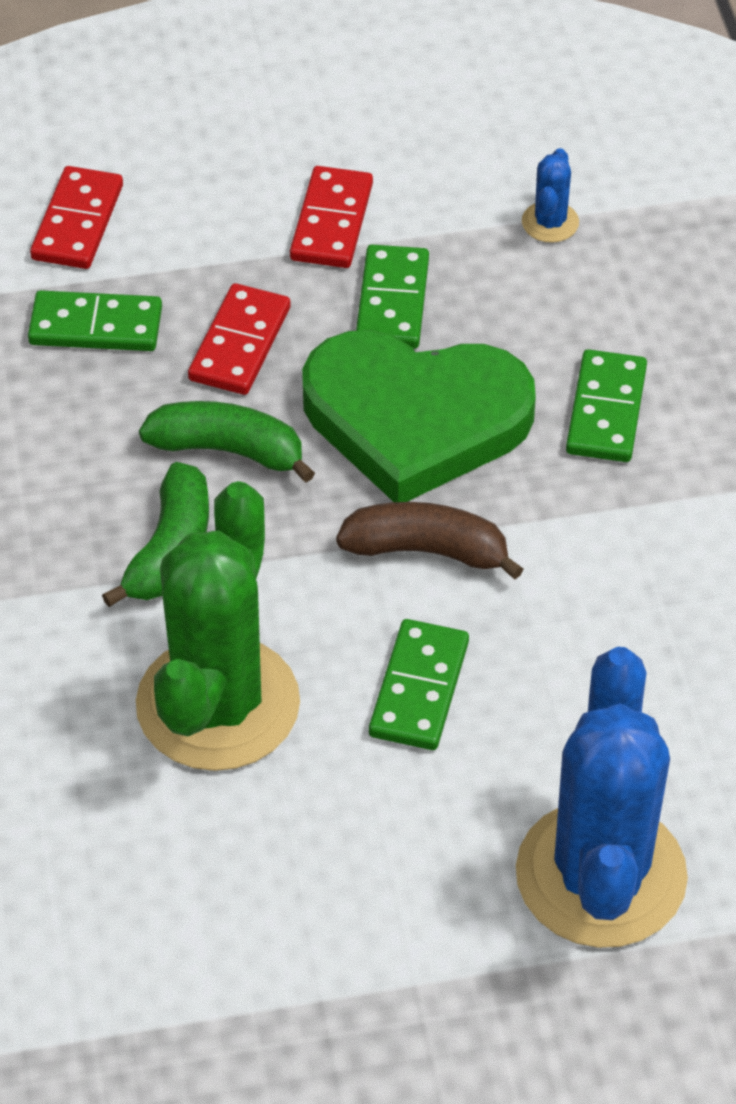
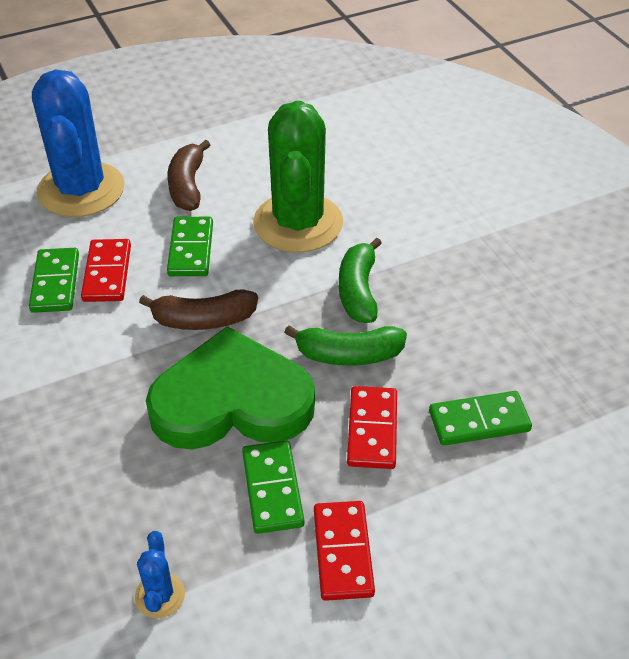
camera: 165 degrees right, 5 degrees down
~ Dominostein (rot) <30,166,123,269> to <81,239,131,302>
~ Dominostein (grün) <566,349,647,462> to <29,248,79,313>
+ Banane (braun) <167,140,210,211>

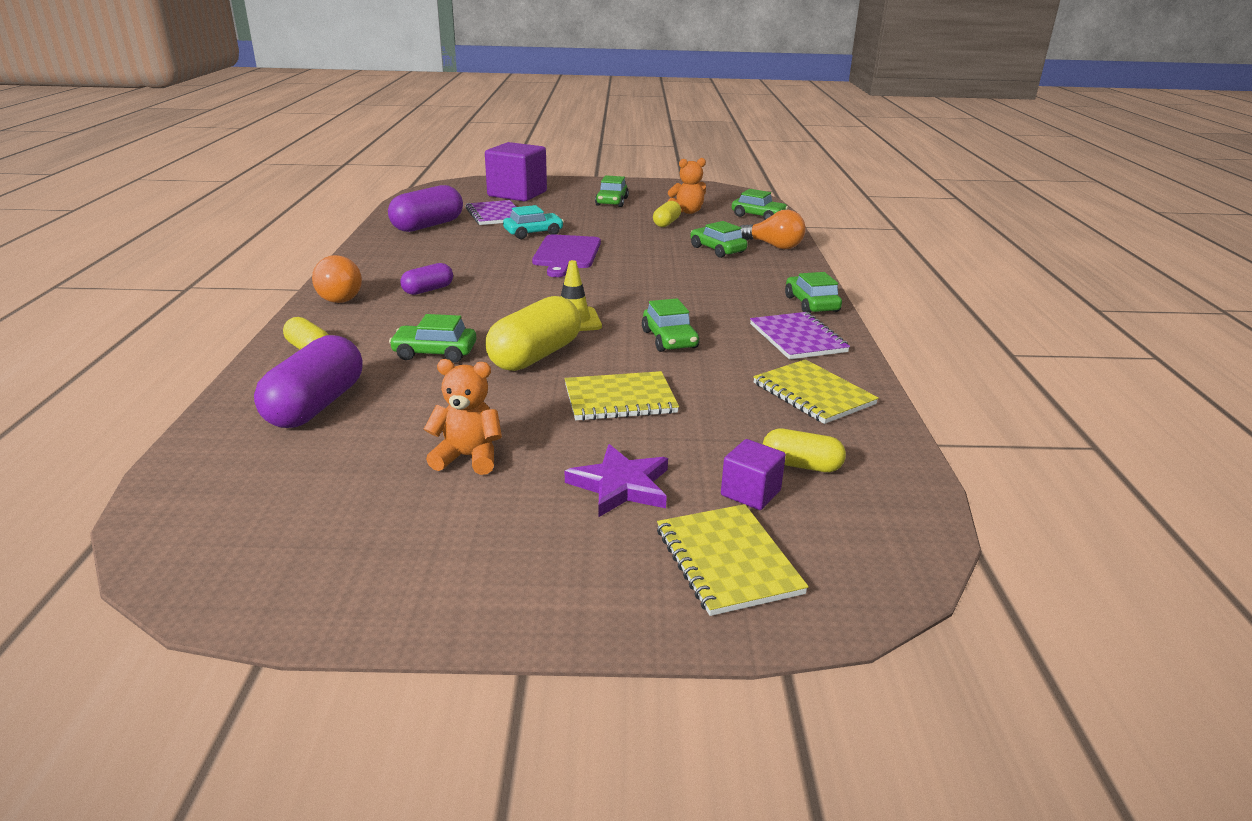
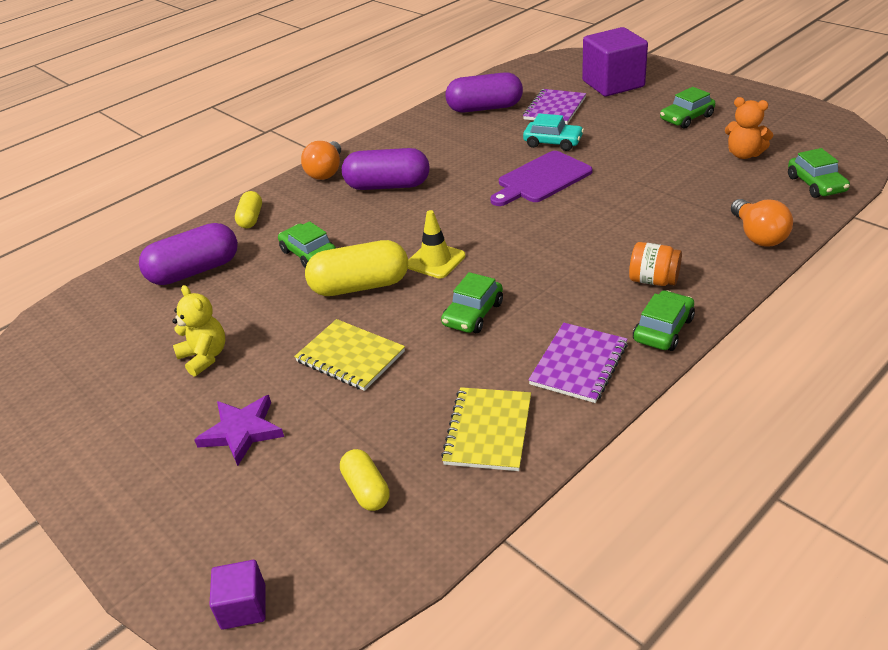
camera: 50 degrees right, 10 degrees up
~ Kapsel (lila) <400,263,453,295> = <342,148,430,190> x1.80
~ Teddybär (orange) <424,359,502,475> to Teddybär (gelb) <172,285,225,377>
- Kapsel (gelb) <653,201,681,227>
- Notizbuch (gelb) <657,504,809,616>
- Auto (grün) <690,221,748,258>
~ Kubus (lila) <721,439,786,510> to <209,560,266,630>
+ Einmachglas (orange) <629,242,682,286>

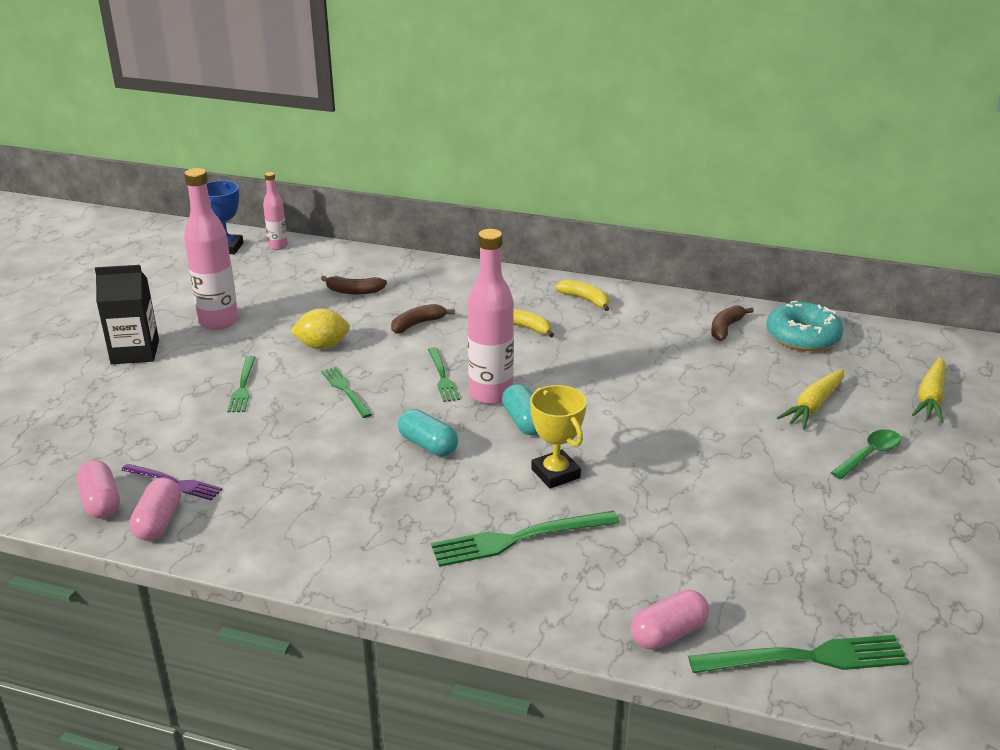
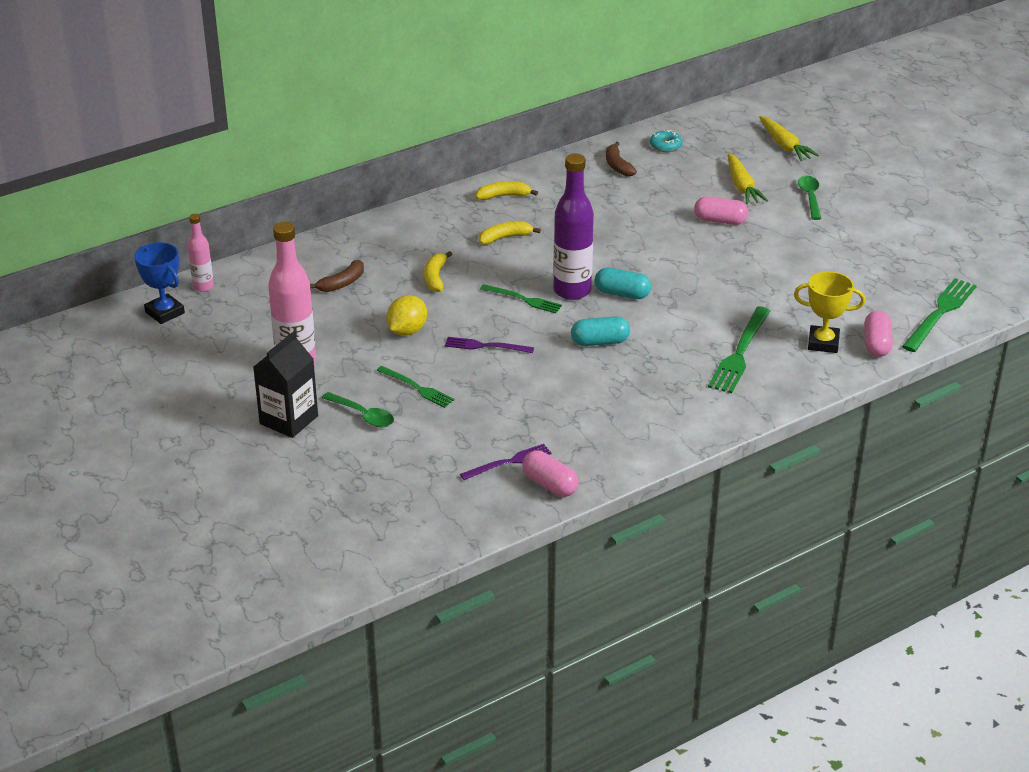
camera: 50 degrees left, 5 degrees up
~ Kapsel (rosa) <76,460,120,519> to <694,196,748,225>
~ Gabel (grün) <321,367,372,418> to Gabel (lila) <445,337,534,353>
~ Banane (braun) <391,304,455,333> to Banane (gelb) <424,251,452,292>
~ Flasche (rosa) <468,229,514,404> to Flasche (lila) <553,154,594,300>
~ Pokal (gelb) <530,385,587,489> to <794,271,865,353>
~ Donut (türkis) <766,301,843,351> = <650,130,683,152> x0.53
+ Löffel (grün) <322,392,394,427>

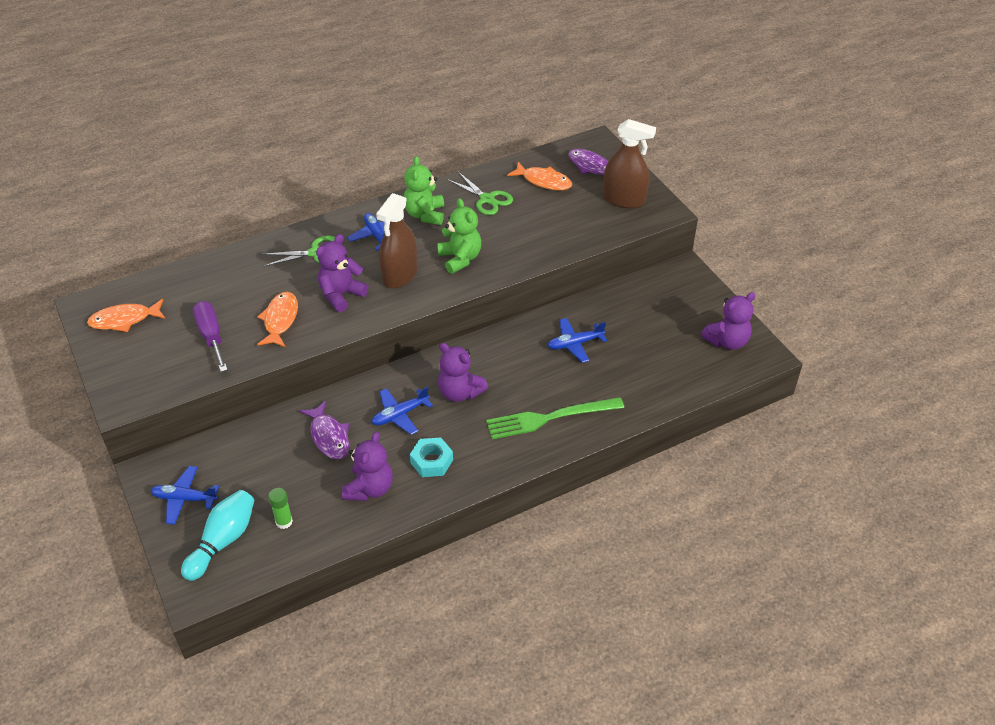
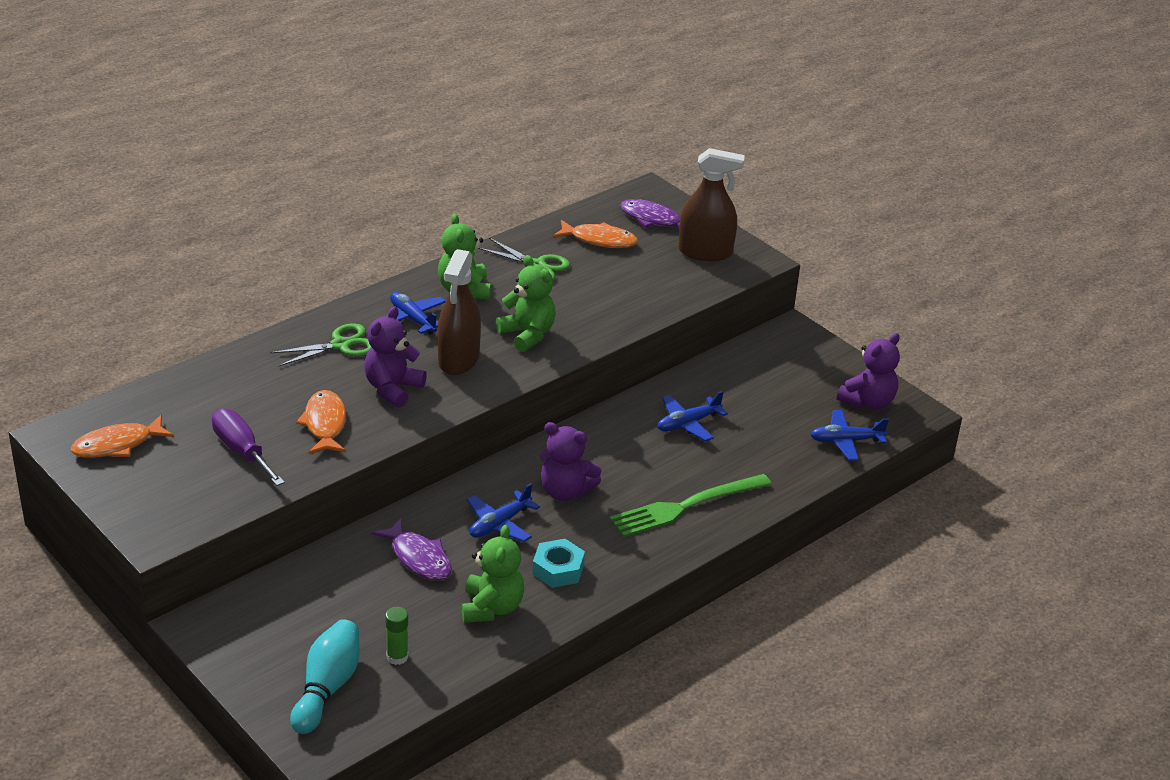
camera: 15 degrees left, 10 degrees down
~ Flugzeug (blau) <151,466,219,525> to <810,410,889,461>
~ Teddybär (lila) <342,432,393,501> to Teddybär (grün) <462,525,524,623>

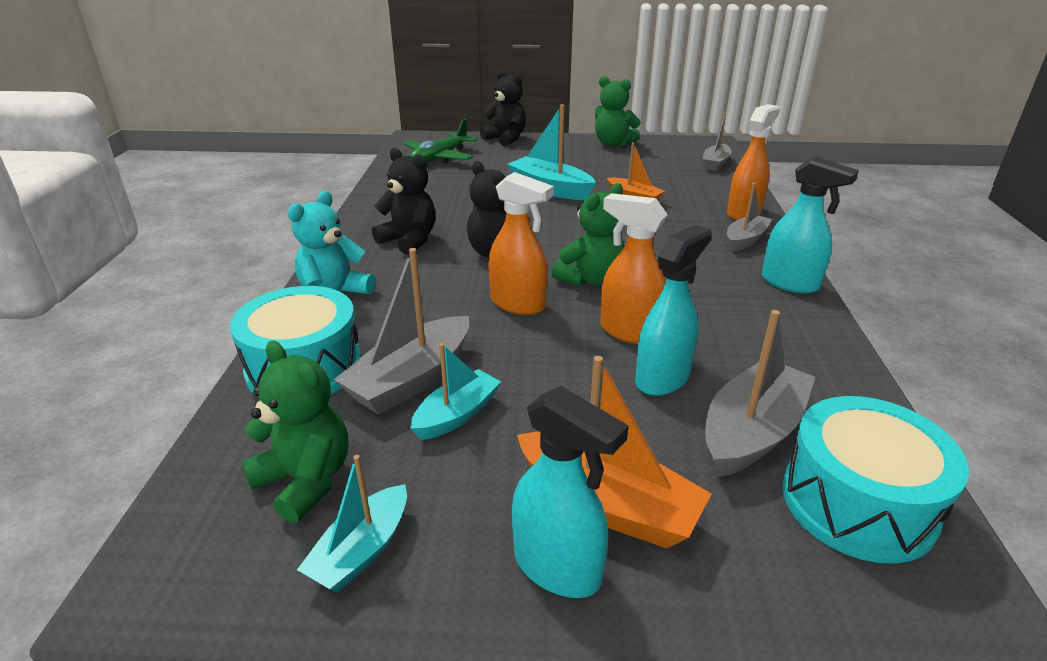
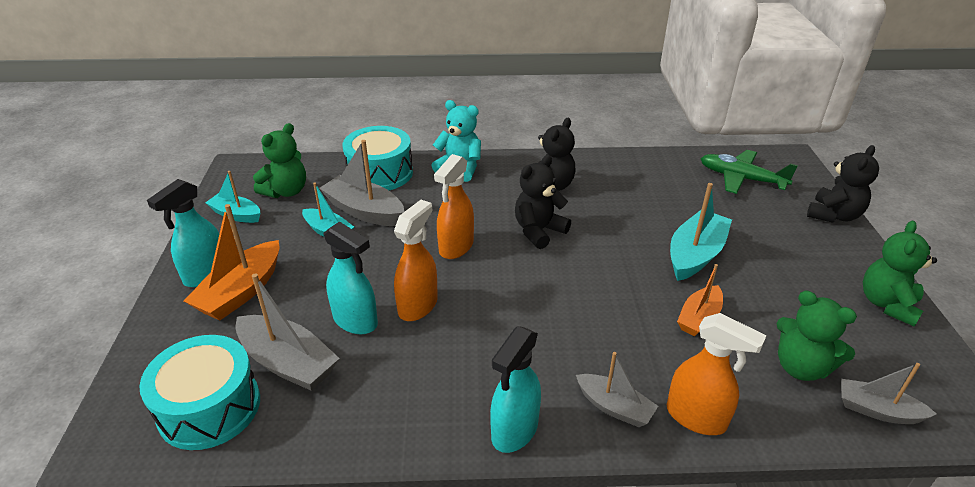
camera: 85 degrees right, 5 degrees up
~ Teddybär (grün) <552,183,625,287> to <776,291,857,381>

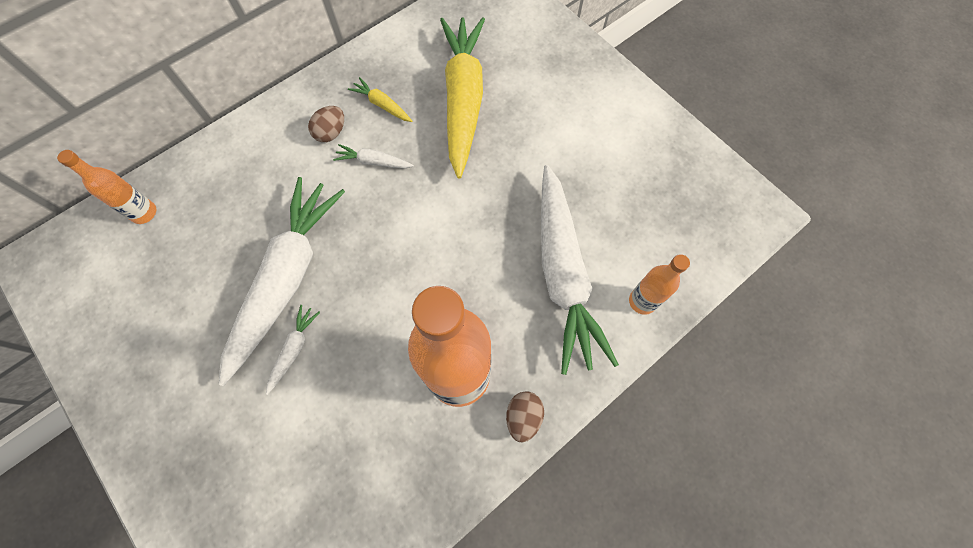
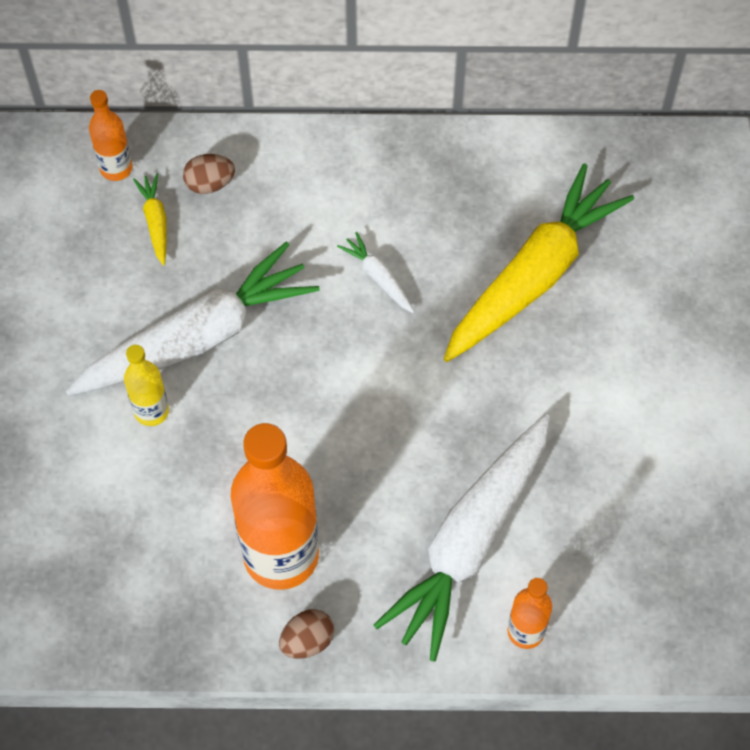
camera: 40 degrees right, 5 degrees down
~ Karotte (weiß) <266,305,320,395> to Flasche (gelb) <124,345,169,426>
~ Ei (braun) <308,106,344,142> to <183,154,235,194>
~ Karotte (gelb) <348,77,412,122> to <133,173,167,266>

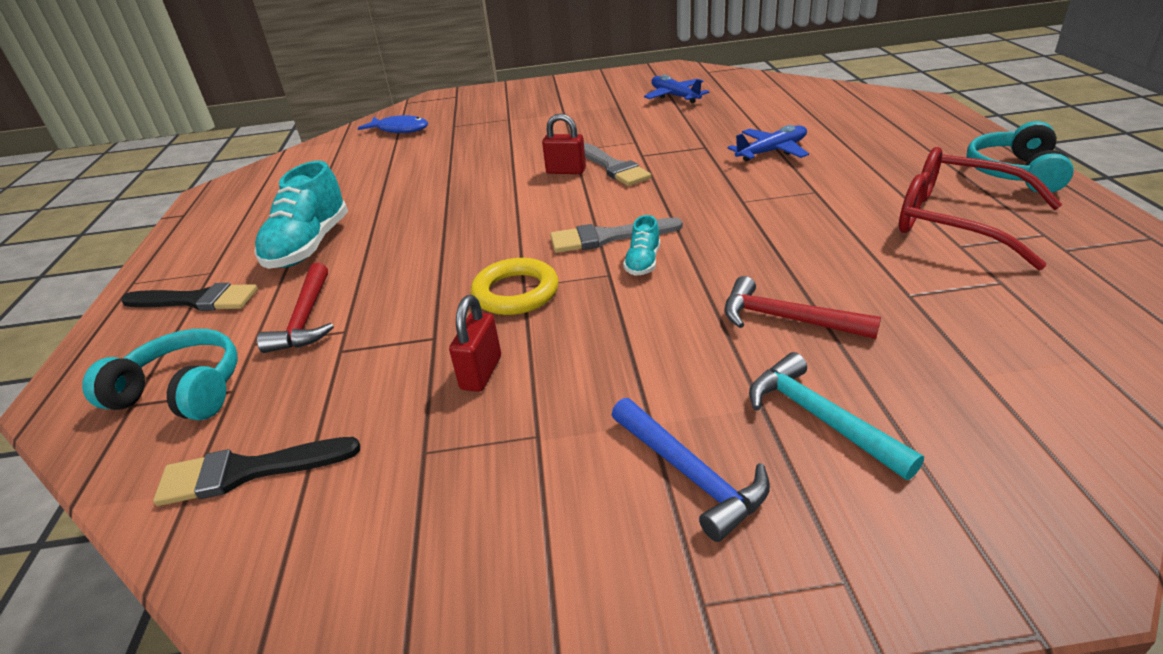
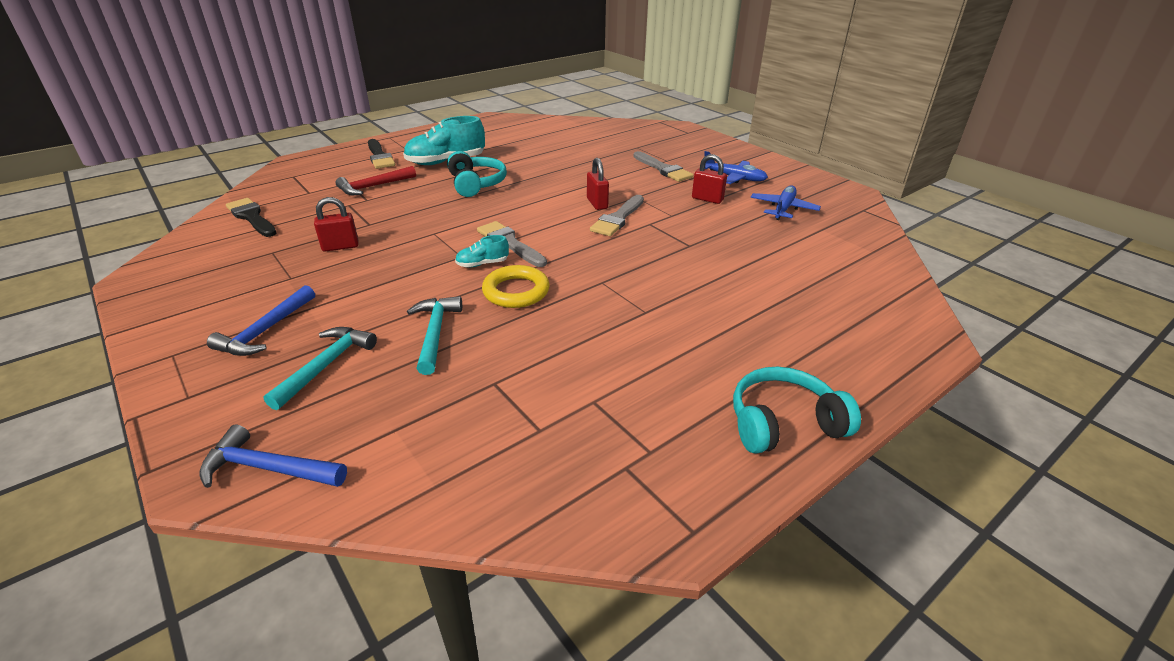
camera: 55 degrees right, 0 degrees up
~ Kopfhörer (türkis) <82,329,238,420> to <447,151,507,197>
- Fisch (blau) <358,115,428,133>
~ Ring (gelb) <471,258,559,315> to <482,265,550,308>
~ Hammer (rot) <724,276,881,339> to Hammer (türkis) <407,296,462,375>
~ Flugzeug (blau) <728,125,809,161> to <705,151,768,184>
- Brille (rot) <899,147,1062,270>
+ Hammer (blau) <200,424,347,488>
+ Pinsel (grau) <633,151,693,182>
+ Vorhängeschloss (rot) <692,154,727,204>

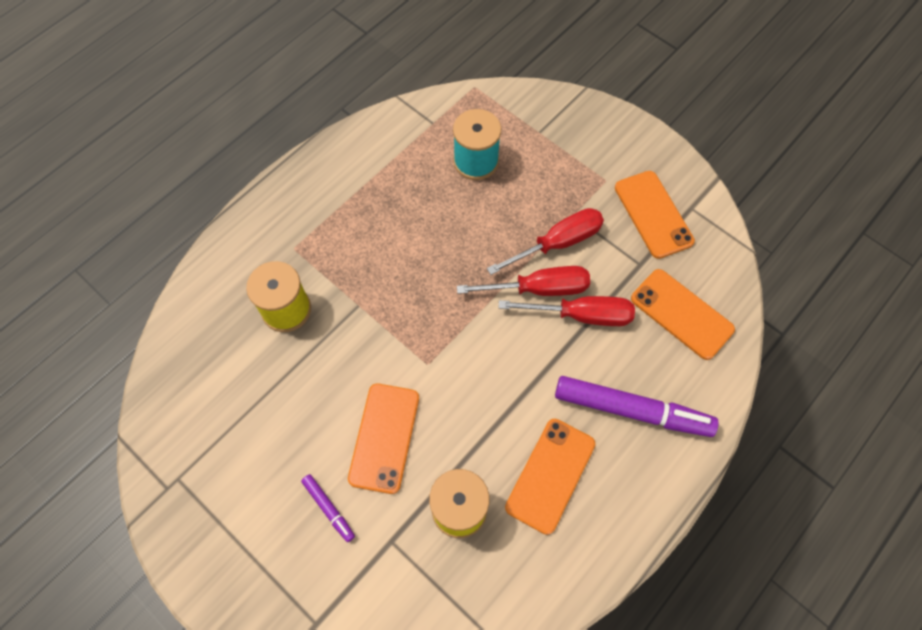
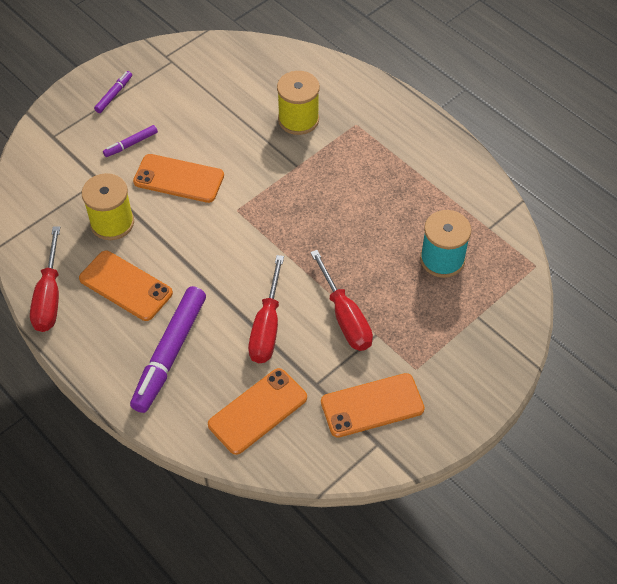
camera: 95 degrees right, 10 degrees down
~ Schraubenzieher (rot) <457,266,590,296> to <30,226,60,332>
+ Filzstift (lila) <94,71,132,113>

